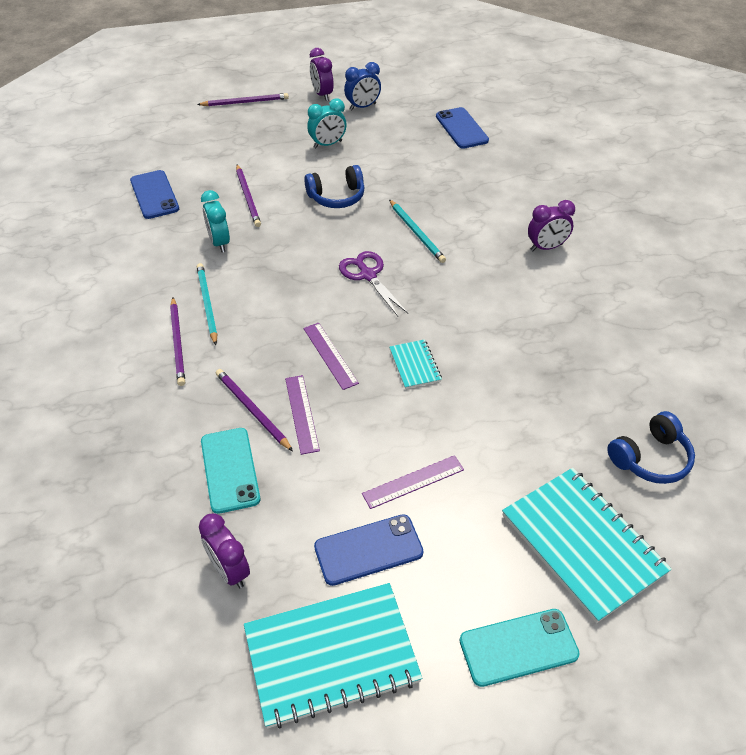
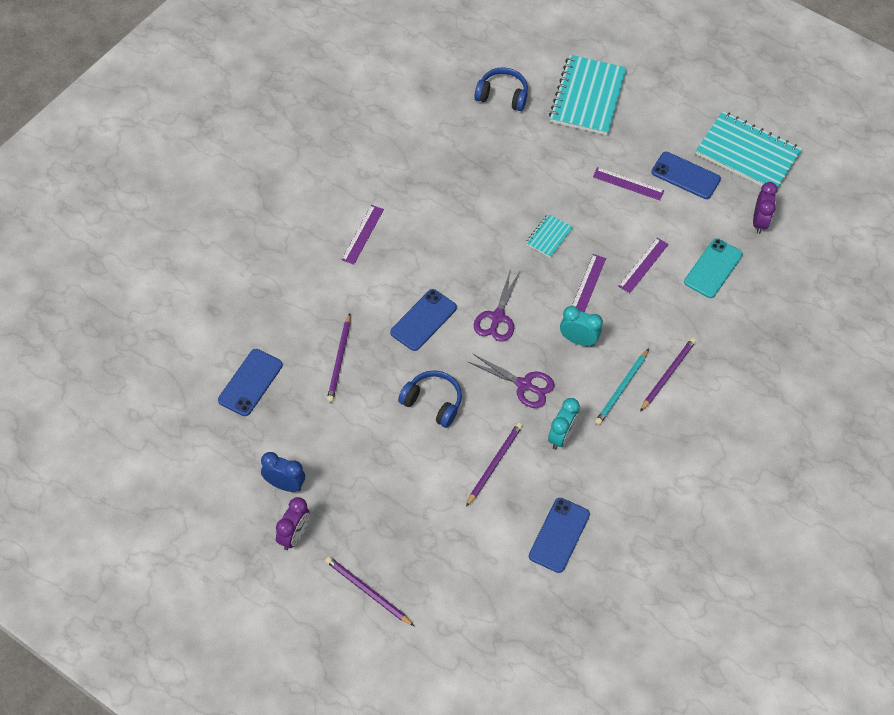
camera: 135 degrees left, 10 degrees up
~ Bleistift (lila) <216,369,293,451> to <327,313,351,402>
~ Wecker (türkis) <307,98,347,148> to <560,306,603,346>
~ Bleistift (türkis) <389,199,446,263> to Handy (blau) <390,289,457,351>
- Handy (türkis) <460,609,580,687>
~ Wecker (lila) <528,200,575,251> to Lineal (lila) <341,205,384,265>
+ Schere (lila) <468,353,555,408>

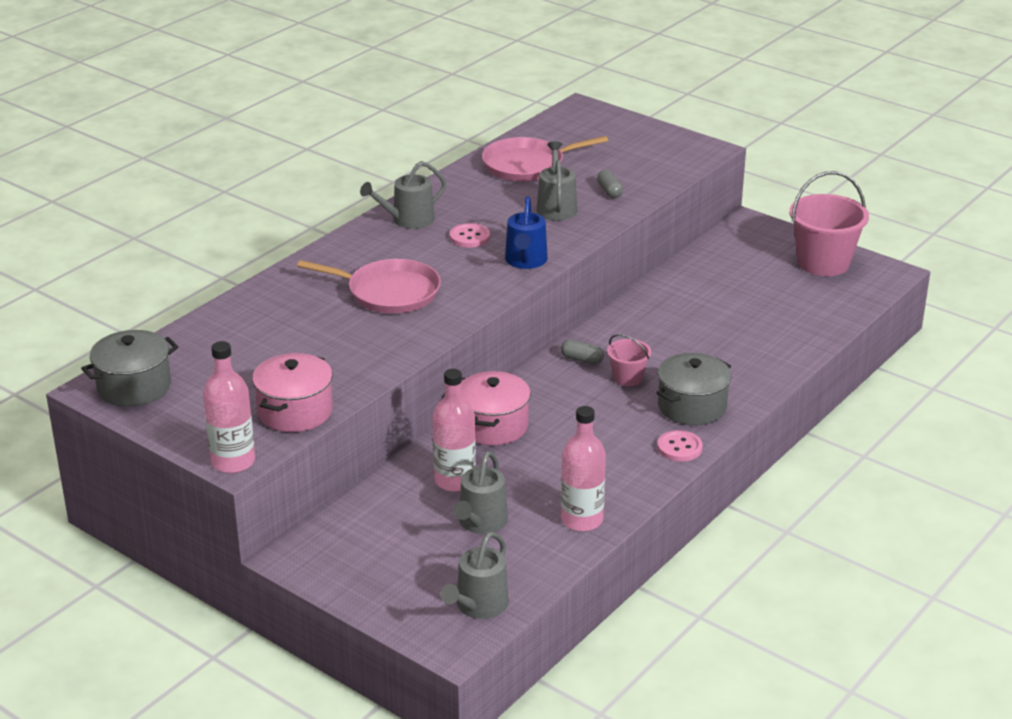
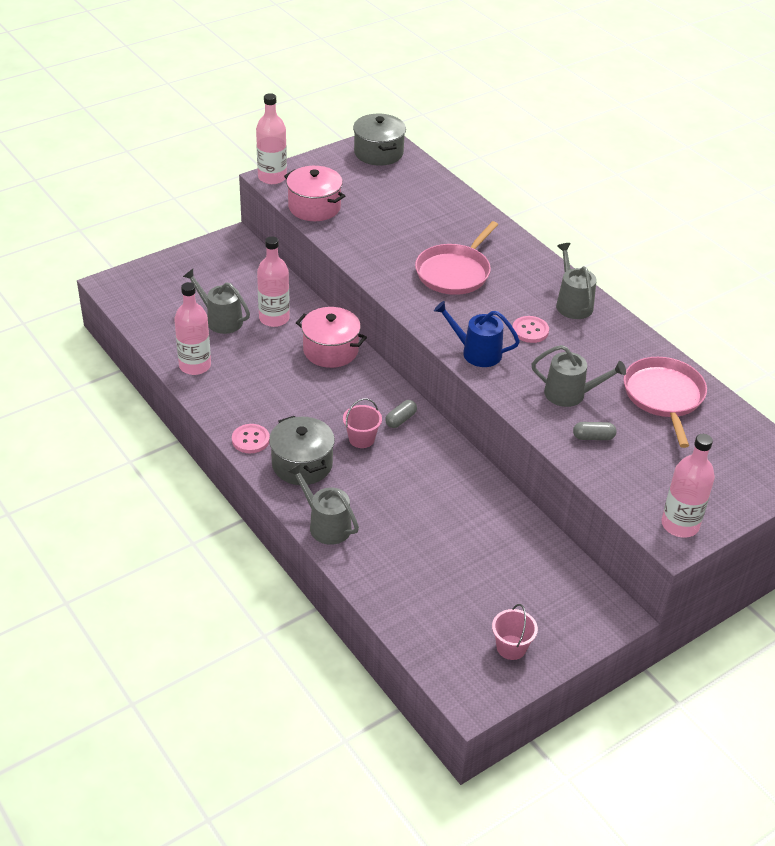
camera: 105 degrees right, 10 degrees up
~ Gießkanne (grau) <440,532,509,619> to <287,463,359,545>
~ Eimer (rosa) <789,171,869,276> = <492,604,538,660> x0.51
+ Flasche (rosa) <661,434,715,538>

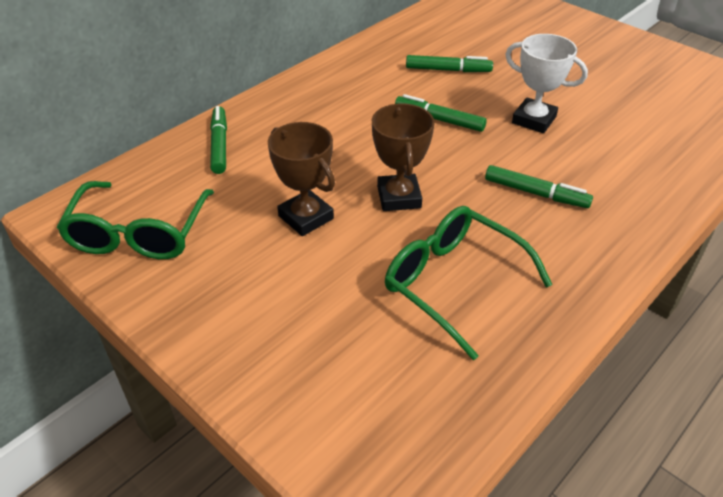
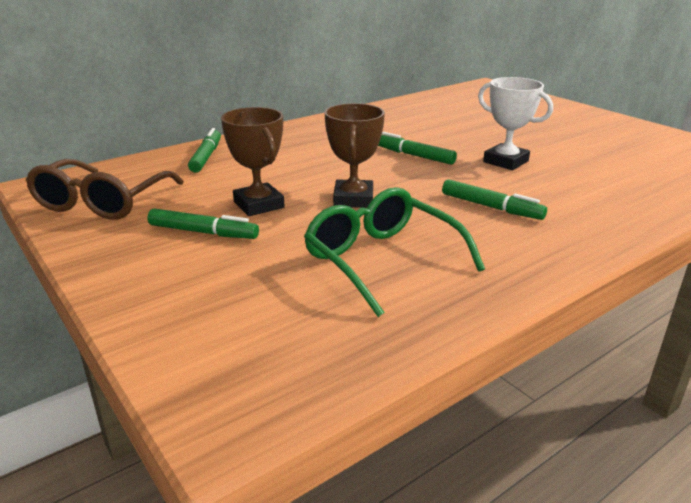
camera: 10 degrees right, 15 degrees down
~ Brille (grün) <57,181,214,259> to Brille (braun) <26,159,184,220>
~ Filzstift (grün) <406,55,493,72> to <147,208,259,239>

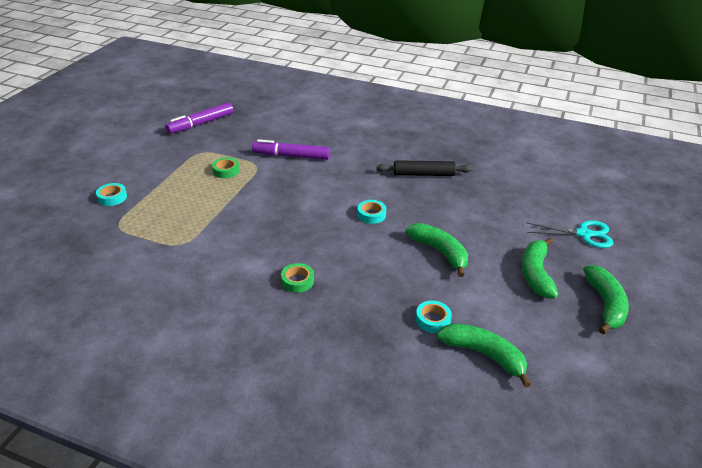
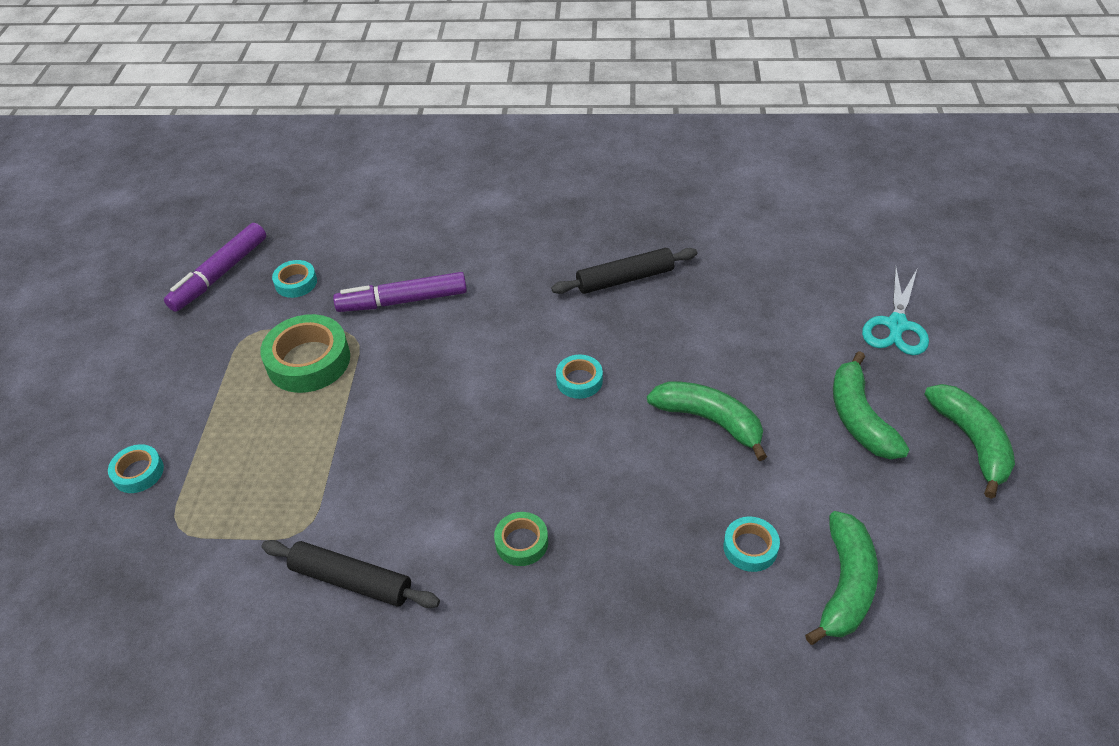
camera: 15 degrees left, 10 degrees up
~ Klebeband (grün) <212,157,240,178> = <260,314,350,393> x1.85
~ Banane (grün) <437,323,531,388> = <805,511,878,645> 90 degrees clockwise
~ Schere (türkis) <526,221,613,248> = <862,267,929,355> 120 degrees clockwise
+ Nudelholz (schwarz) <262,540,440,608>
+ Klebeband (türkis) <272,260,317,298>

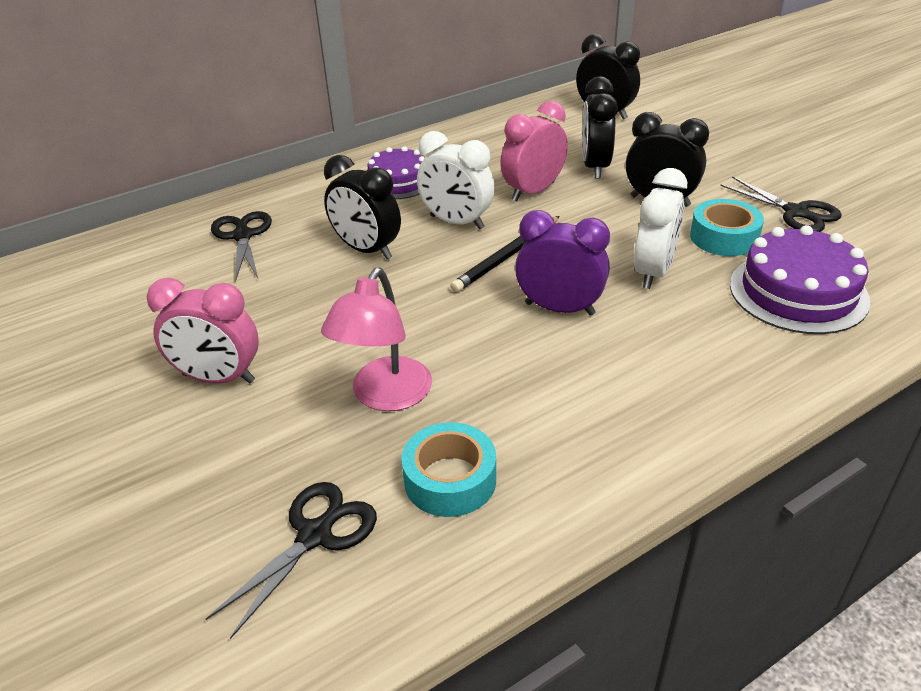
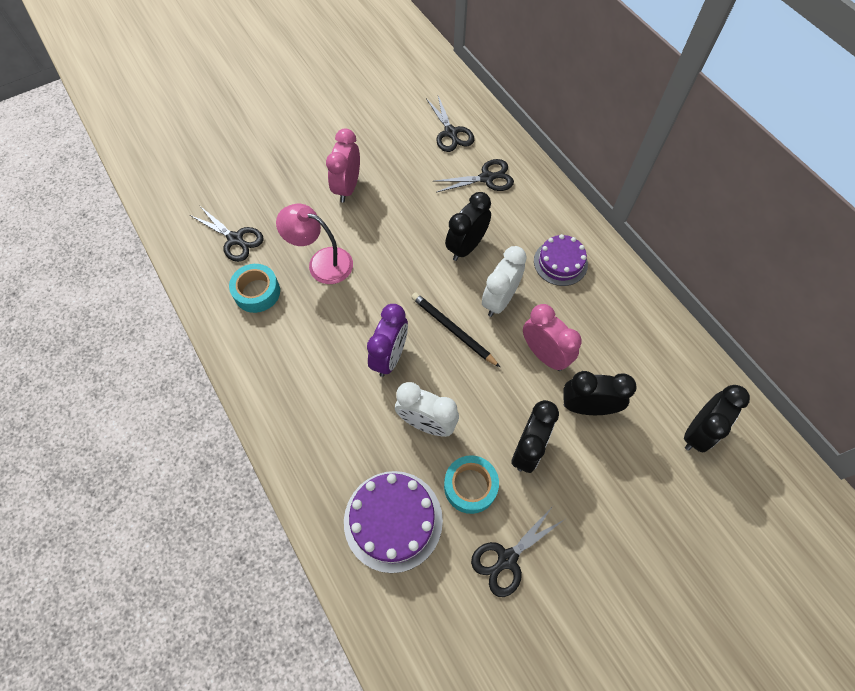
camera: 90 degrees right, 25 degrees up
+ Schere (schwarz) <426,96,474,152>

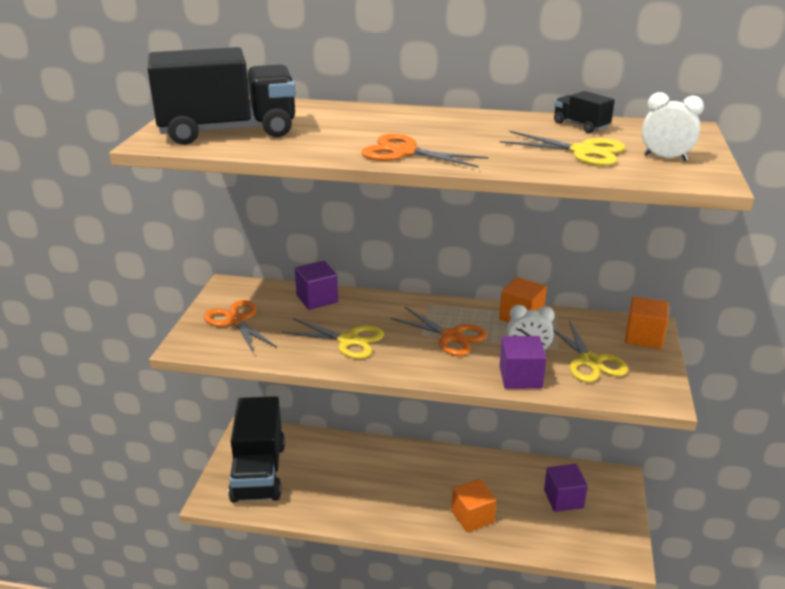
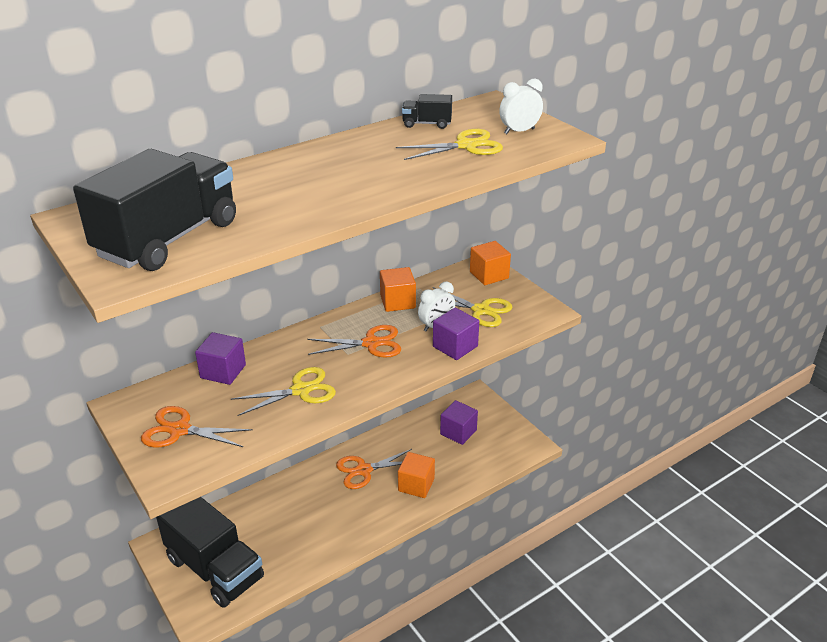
camera: 45 degrees left, 5 degrees up
~ Schere (orange) <361,134,489,168> to <336,449,412,489>

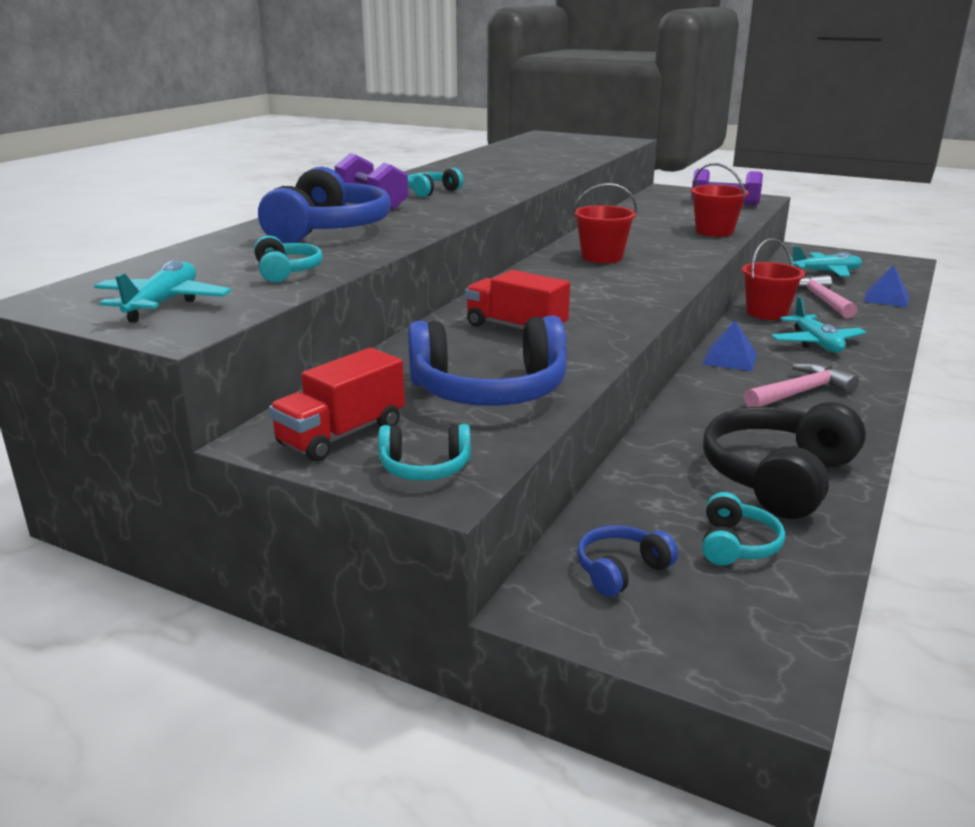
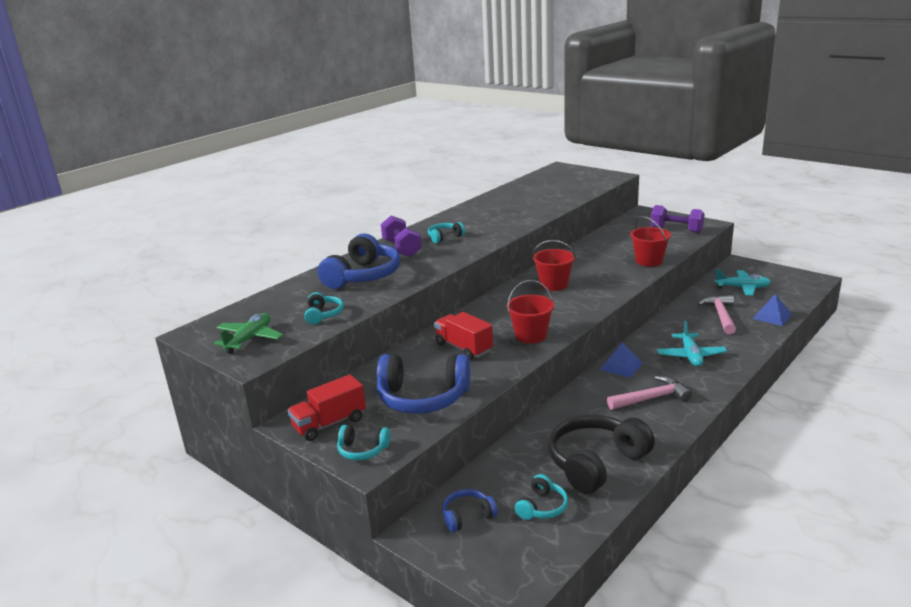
camera: 15 degrees right, 0 degrees up
~ Flugzeug (türkis) <94,260,231,323> to Flugzeug (grün) <214,313,283,354>
~ Eimer (rot) <742,239,805,320> to <507,280,554,344>

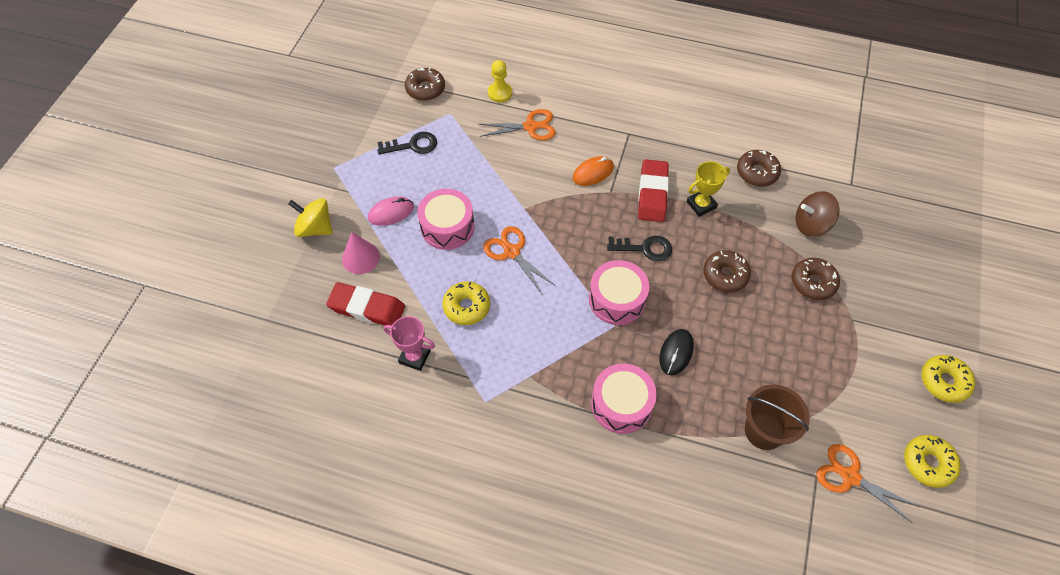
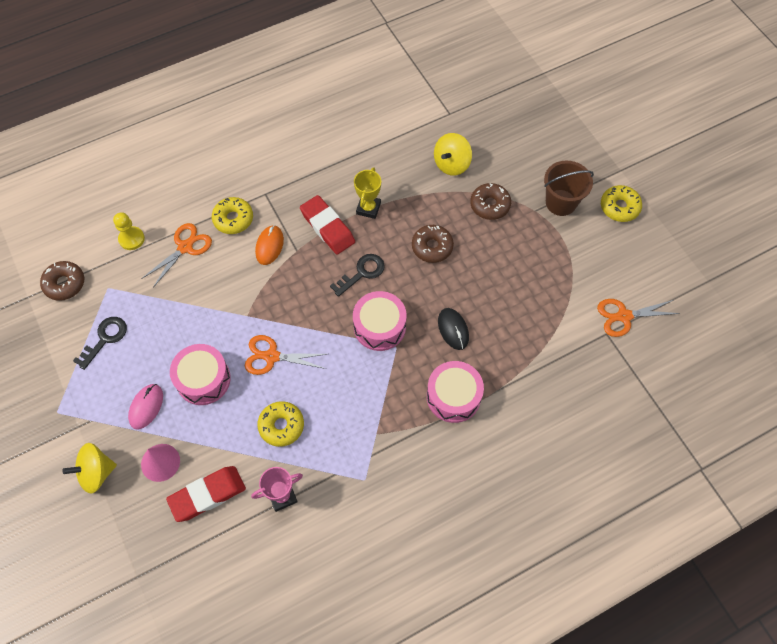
camera: 45 degrees left, 5 degrees up
- Donut (braun) <737,150,781,187>
~ Eimer (braun) <745,384,810,450> to <544,161,594,216>
~ Kreisel (braun) <796,191,839,237> to Kreisel (gelb) <434,133,472,176>
~ Donut (gelb) <904,435,961,488> to <212,197,253,234>

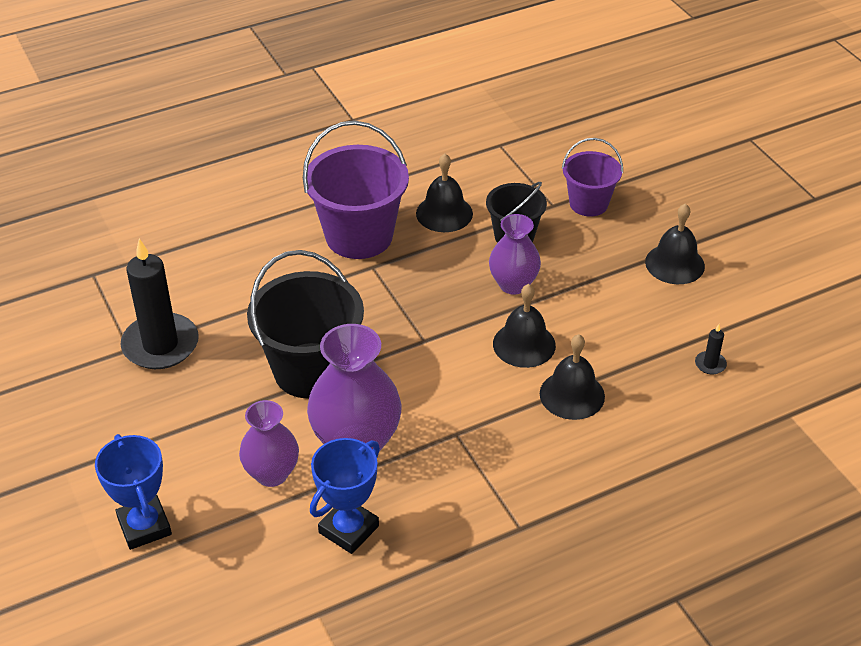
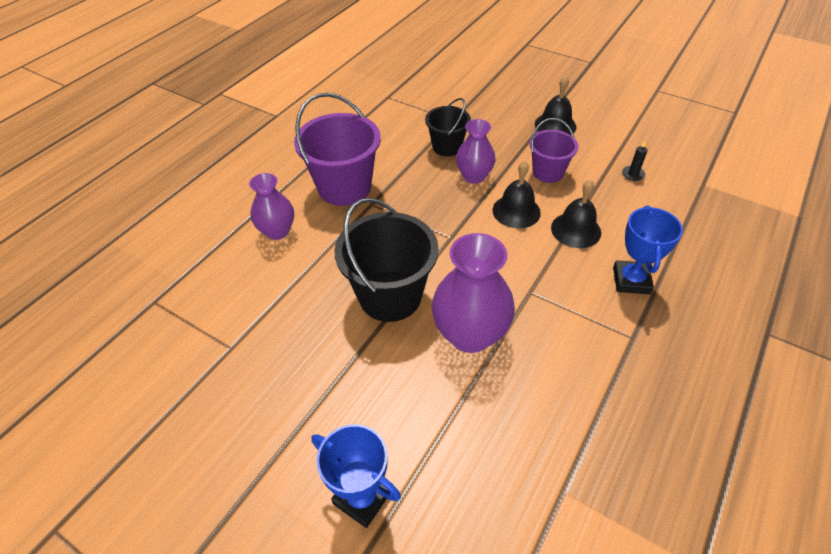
camera: 30 degrees left, 5 degrees up
- Kerze (schwarz) <121,239,199,369>
~ Vase (lila) <239,400,299,487> to <249,173,294,240>
~ Pokal (blau) <310,438,380,554> to <613,205,683,294>
- Glocke (schwarz) <416,154,473,232>
~ Eimer (lila) <562,138,623,216> to <529,118,579,183>

